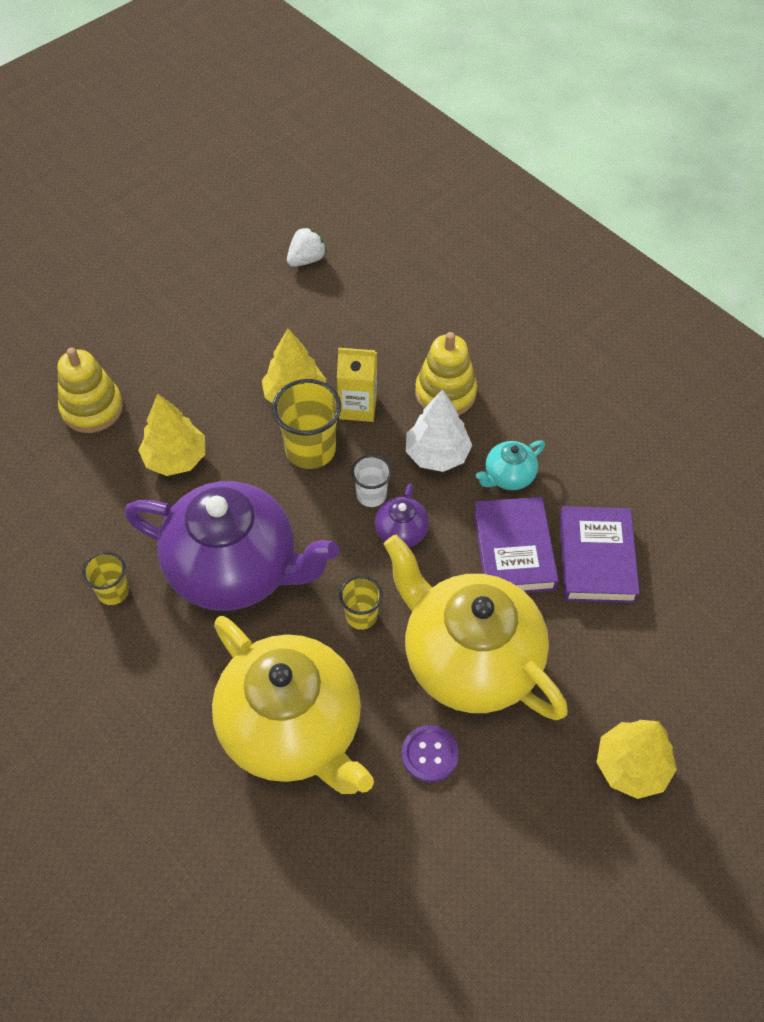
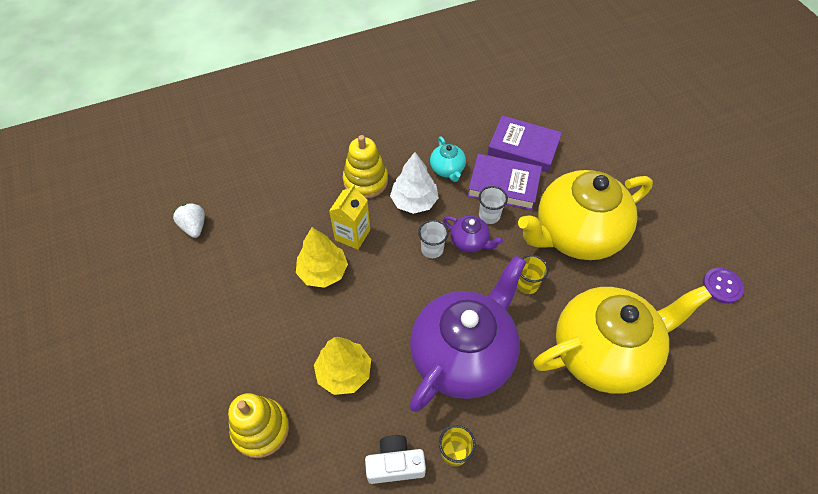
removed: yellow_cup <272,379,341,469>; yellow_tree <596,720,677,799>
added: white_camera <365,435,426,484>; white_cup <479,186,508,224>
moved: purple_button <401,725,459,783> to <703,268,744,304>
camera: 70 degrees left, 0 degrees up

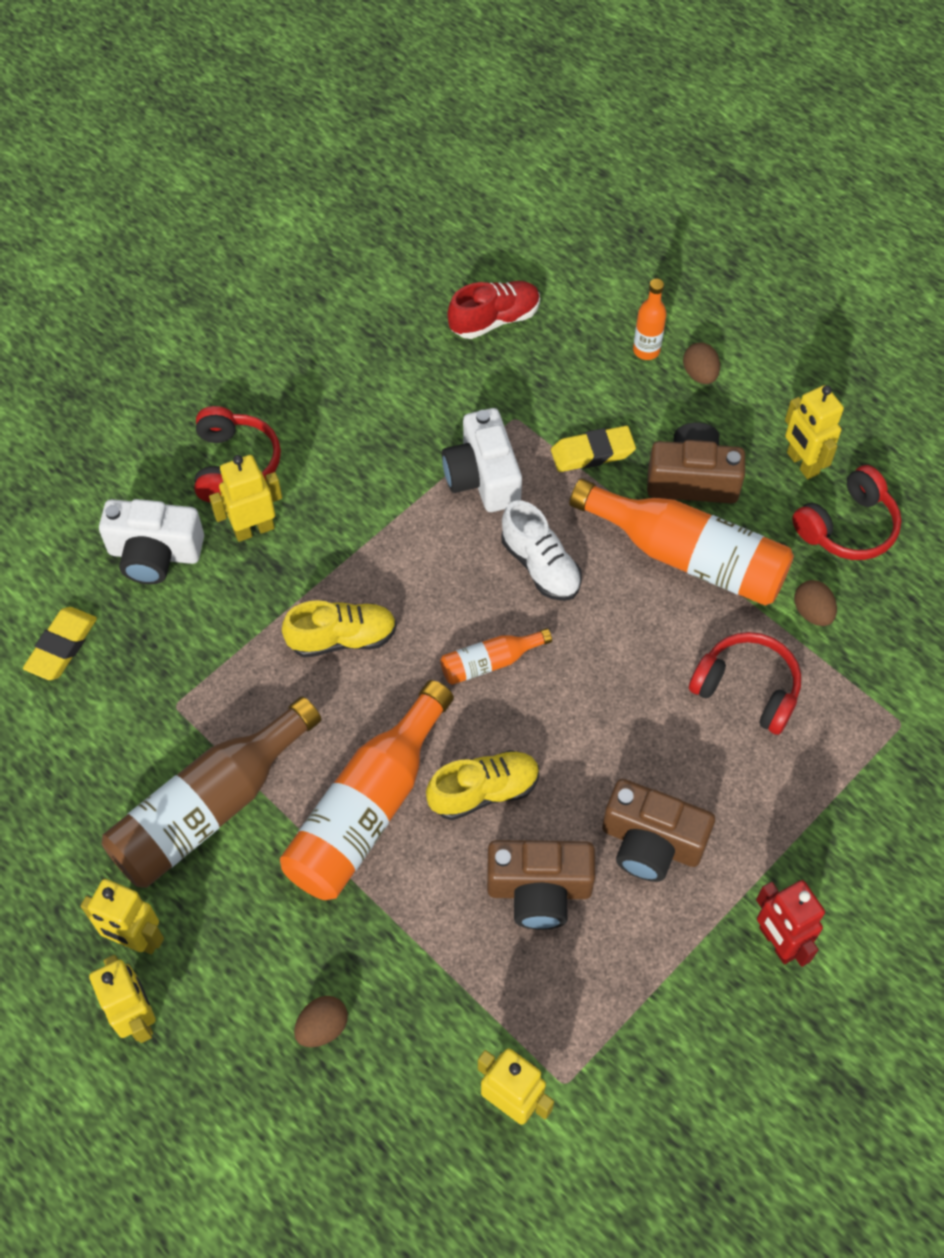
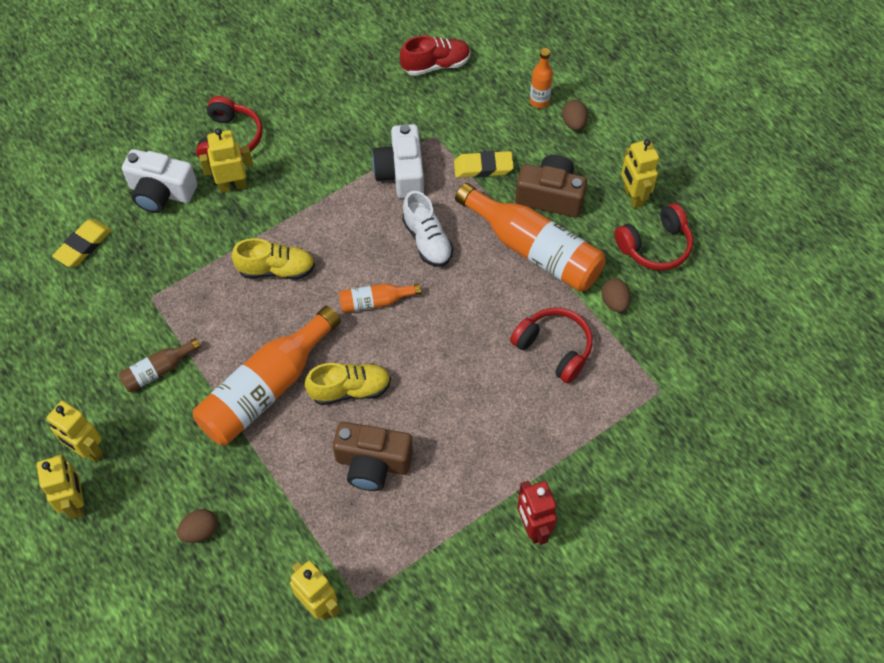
removed: brown_camera <602,779,715,882>
resized: brown_bottle <102,696,322,888> = <119,338,201,392> x0.48
camera: 10 degrees right, 0 degrees up

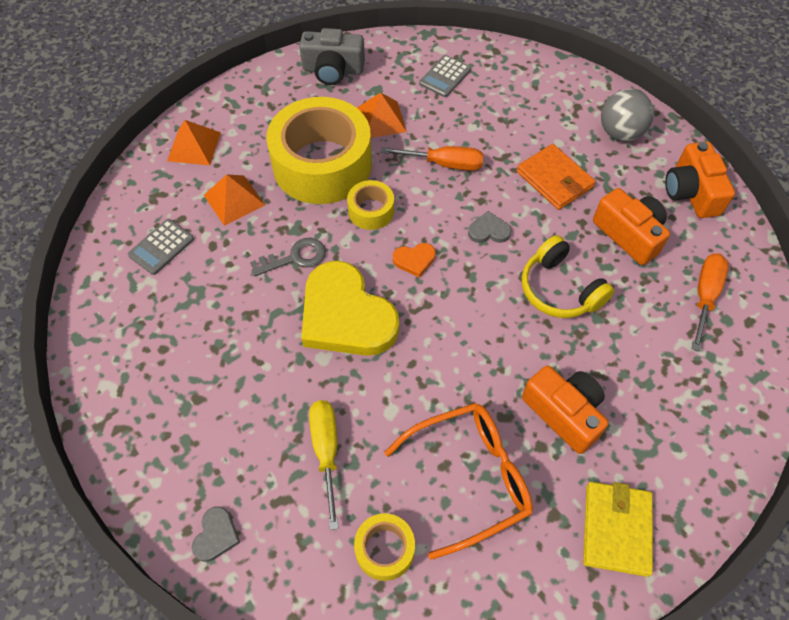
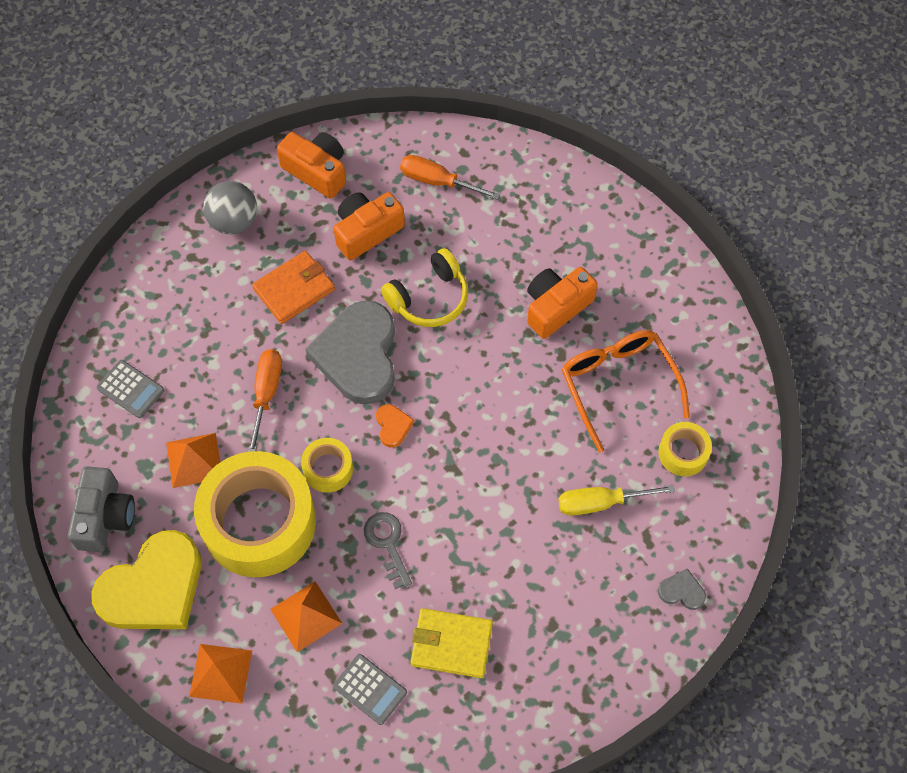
moved: yellow_heart <301,261,399,356> to <91,530,201,629>; yellow_wallet <583,482,653,577> to <410,608,493,678>
turned: orange_camera <665,142,735,218> = <277,132,346,199> 135 degrees counterclockwise
resized: grey_heart <468,211,511,243> = <305,300,395,405> x2.46
camera: 90 degrees left, 5 degrees up

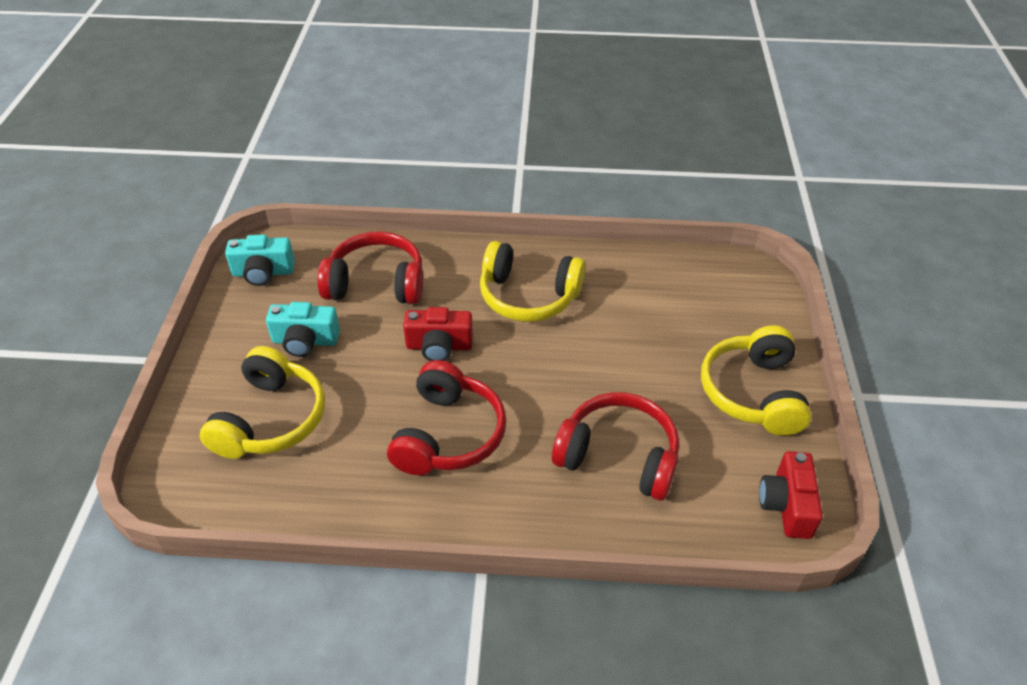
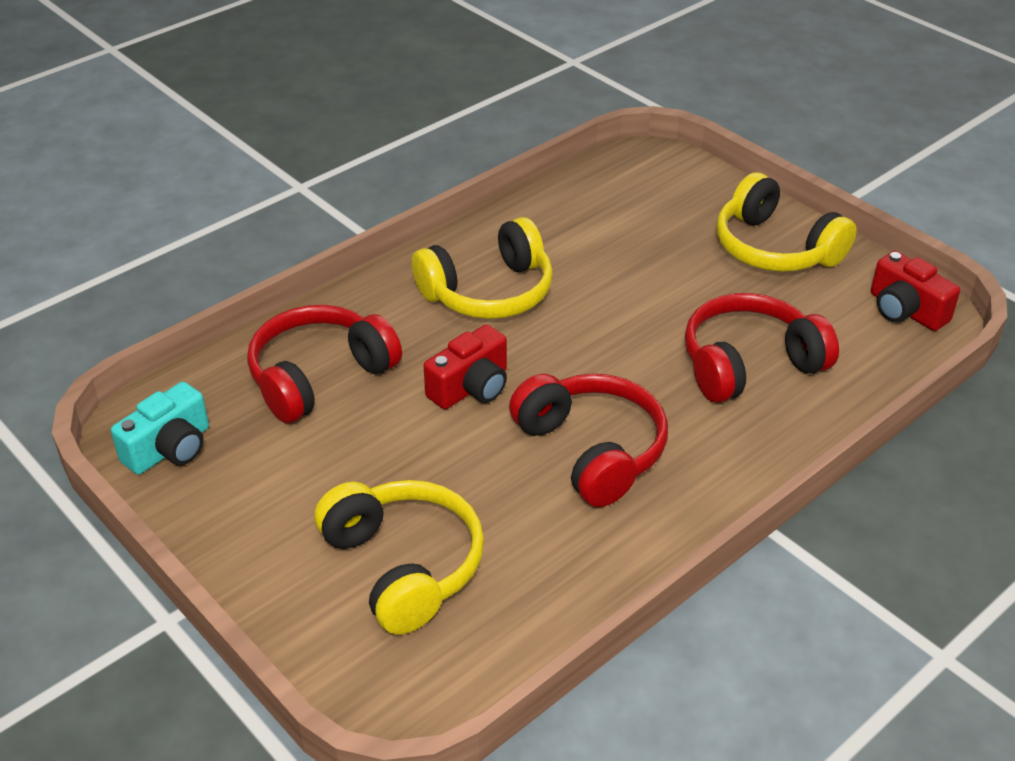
removed: turquoise_camera <266,302,340,357>
camera: 45 degrees left, 5 degrees down

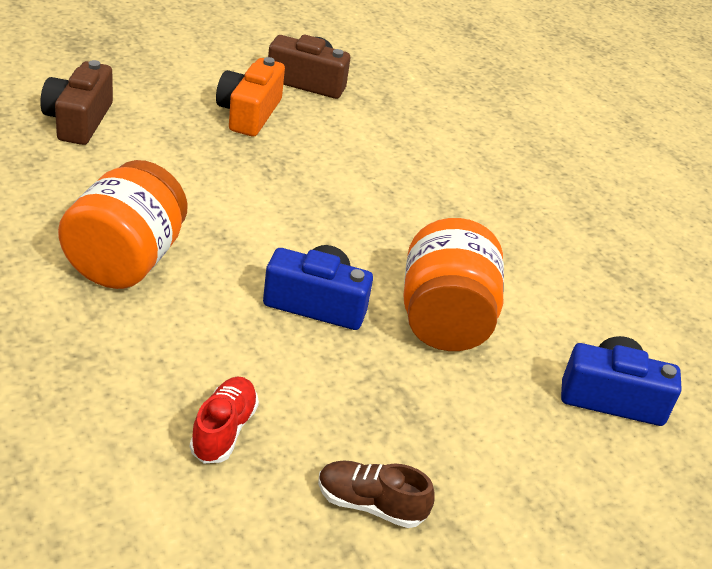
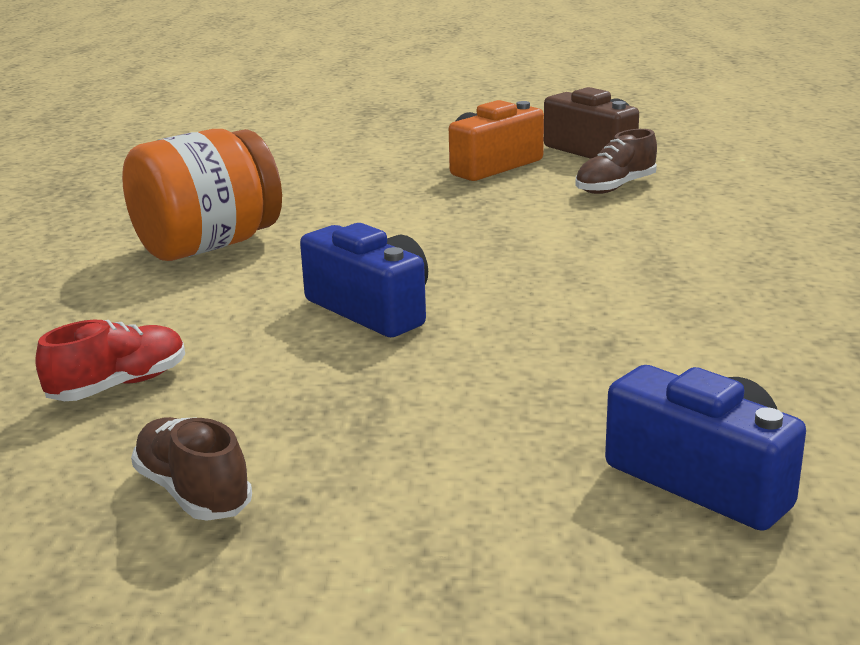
removed: brown_camera <40,60,113,145>; orange_jar <403,218,504,351>
added: brown_shoe <576,129,657,194>
camera: 40 degrees right, 15 degrees down

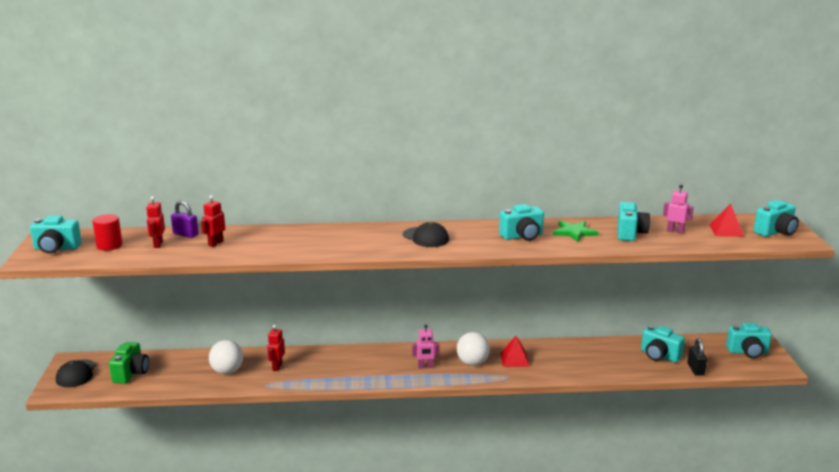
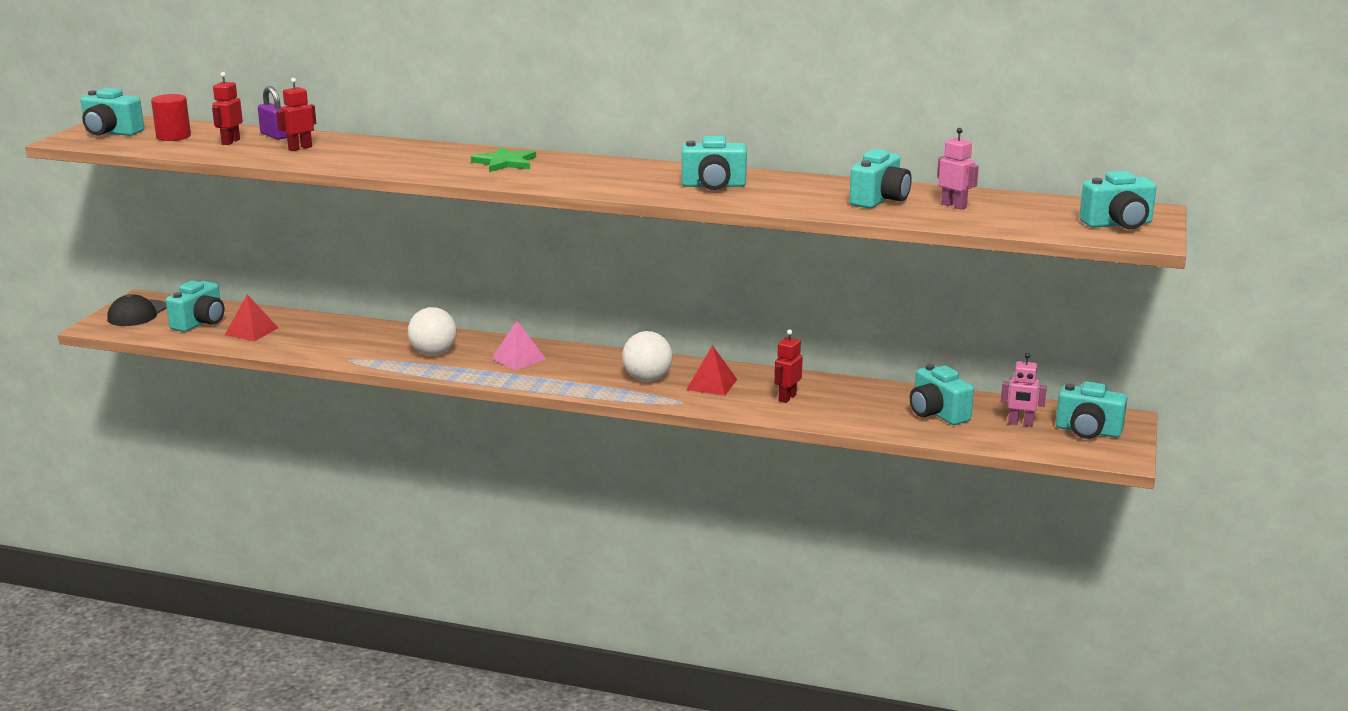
removed: black_cap <403,222,449,247>; black_padlock <687,338,707,376>
added: pink_pyramid <491,321,546,370>
moved: white_ball <209,340,243,374> to <408,307,457,356>; red_robot <267,325,285,371> to <774,329,803,403>; pink_robot <412,325,440,369> to <1001,353,1047,427>; green_star <553,221,599,242> to <471,146,536,172>; red_pyramid <710,203,744,237> to <225,294,278,341>
recoloured: green_camera <109,342,149,384> to turquoise_camera <166,281,224,332>
camera: 20 degrees right, 0 degrees up

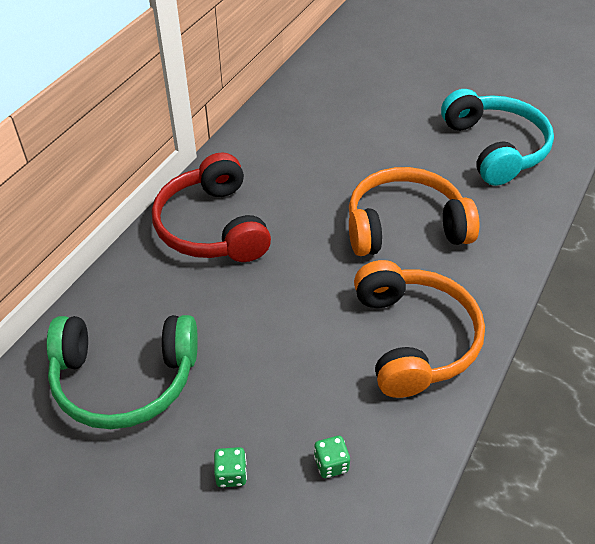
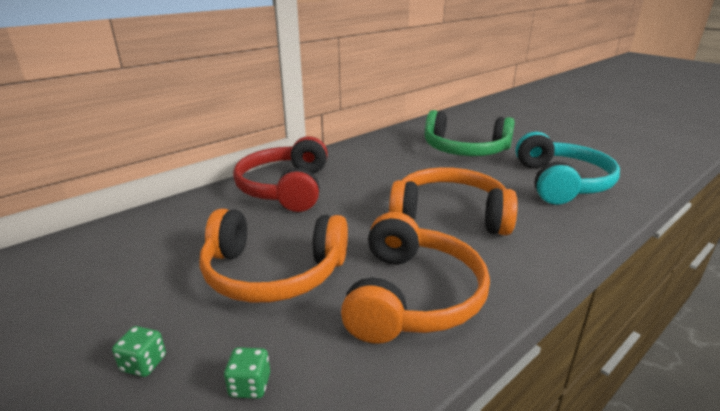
added: orange_headphones <200,209,348,303>
moved: green_headphones <46,315,198,429> to <425,110,515,156>
camera: 20 degrees right, 20 degrees down

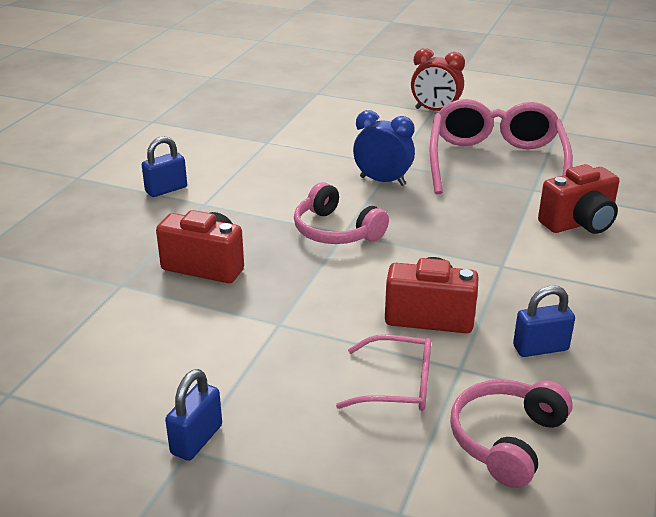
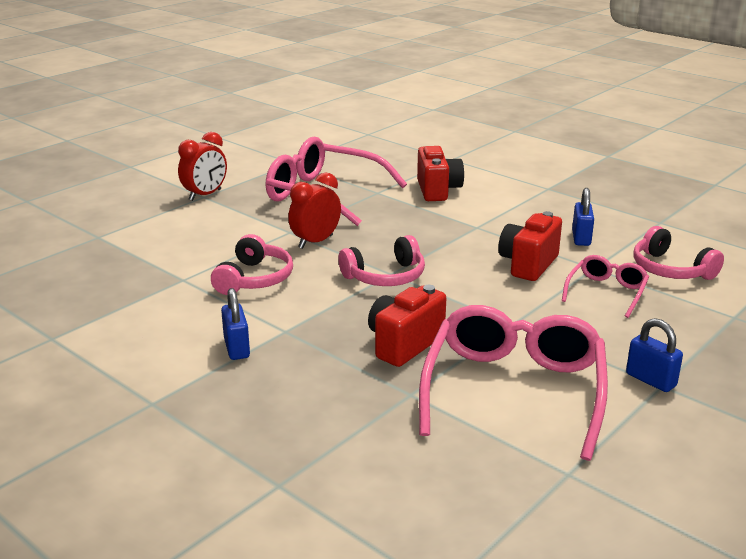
added: pink_headphones <211,234,293,295>; pink_glasses <419,305,608,461>
recoloured: blue_clock <353,110,415,186> to red_clock <288,172,341,249>
camera: 70 degrees left, 5 degrees down

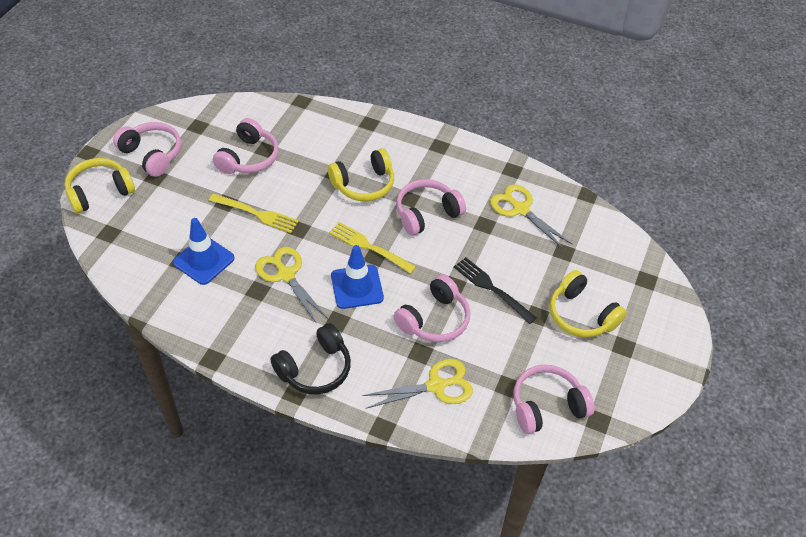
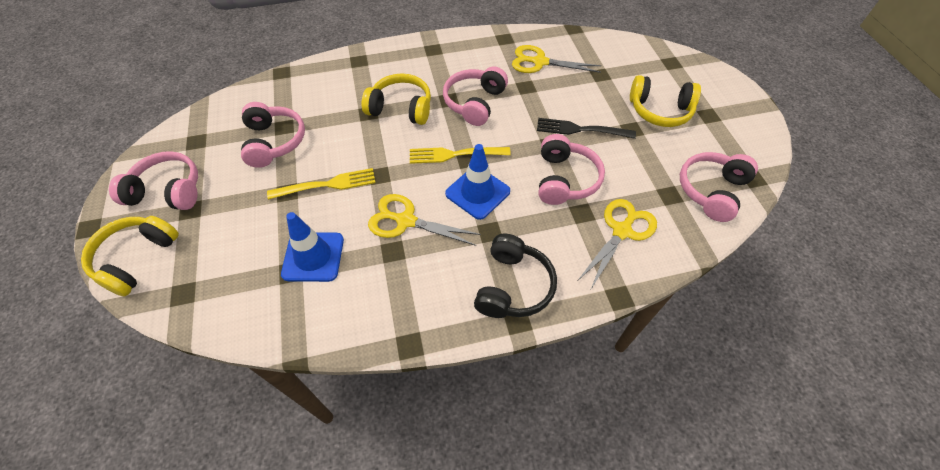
turned: yellow_headphones <328,148,394,201> = <361,73,431,125> 105 degrees counterclockwise
camera: 35 degrees left, 5 degrees up

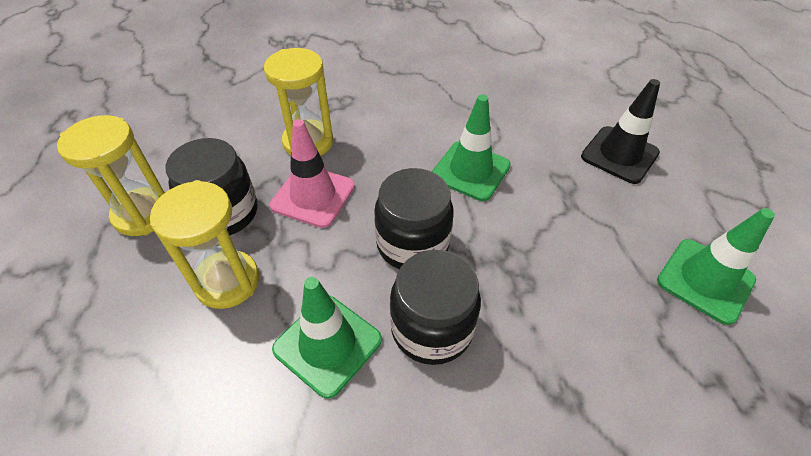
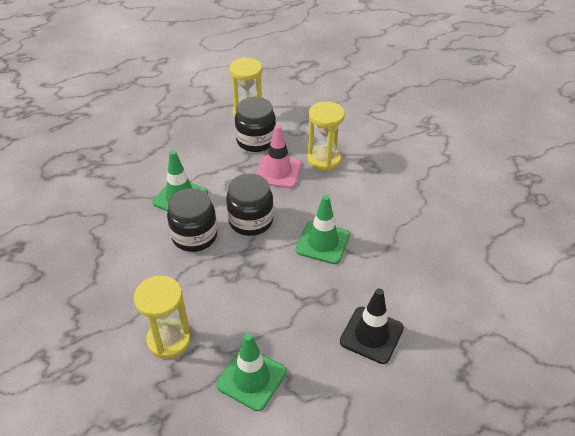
moved: yellow_hourglass <150,180,259,309> to <134,276,191,359>
camera: 80 degrees right, 5 degrees down

